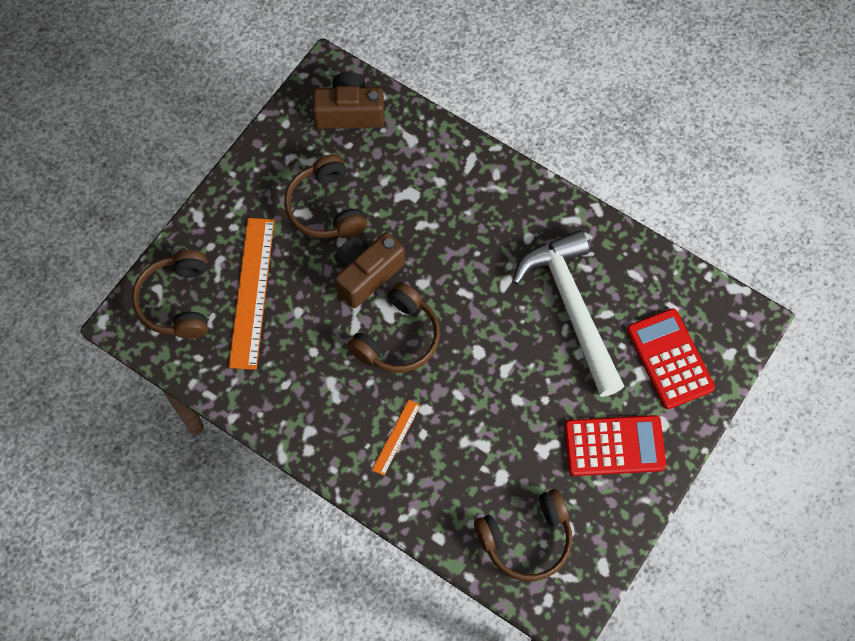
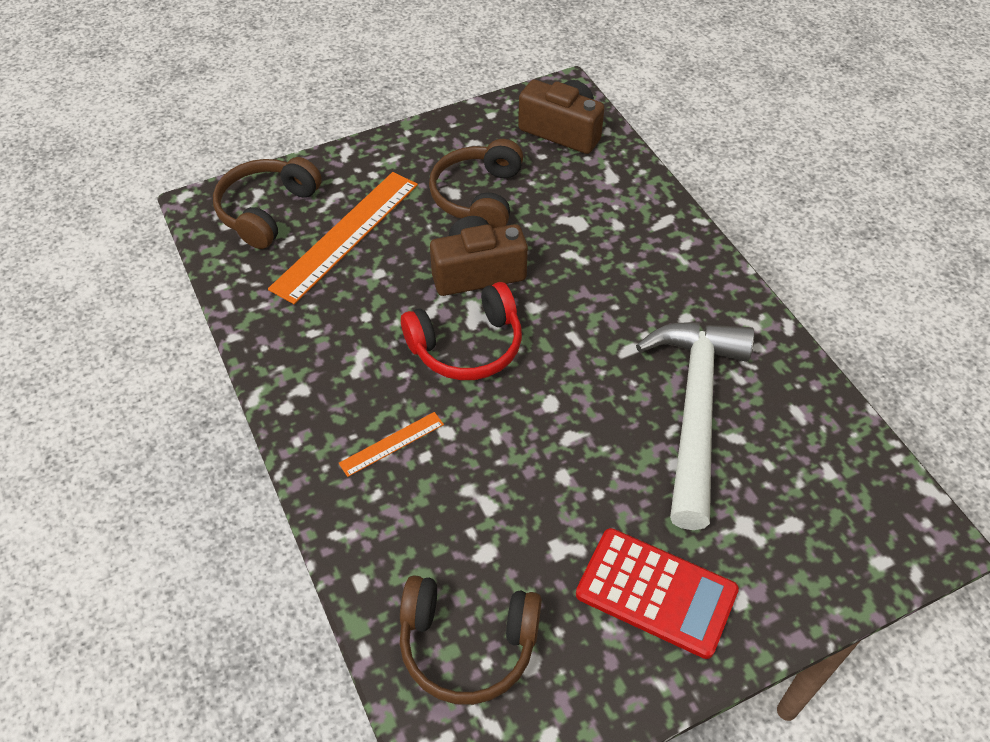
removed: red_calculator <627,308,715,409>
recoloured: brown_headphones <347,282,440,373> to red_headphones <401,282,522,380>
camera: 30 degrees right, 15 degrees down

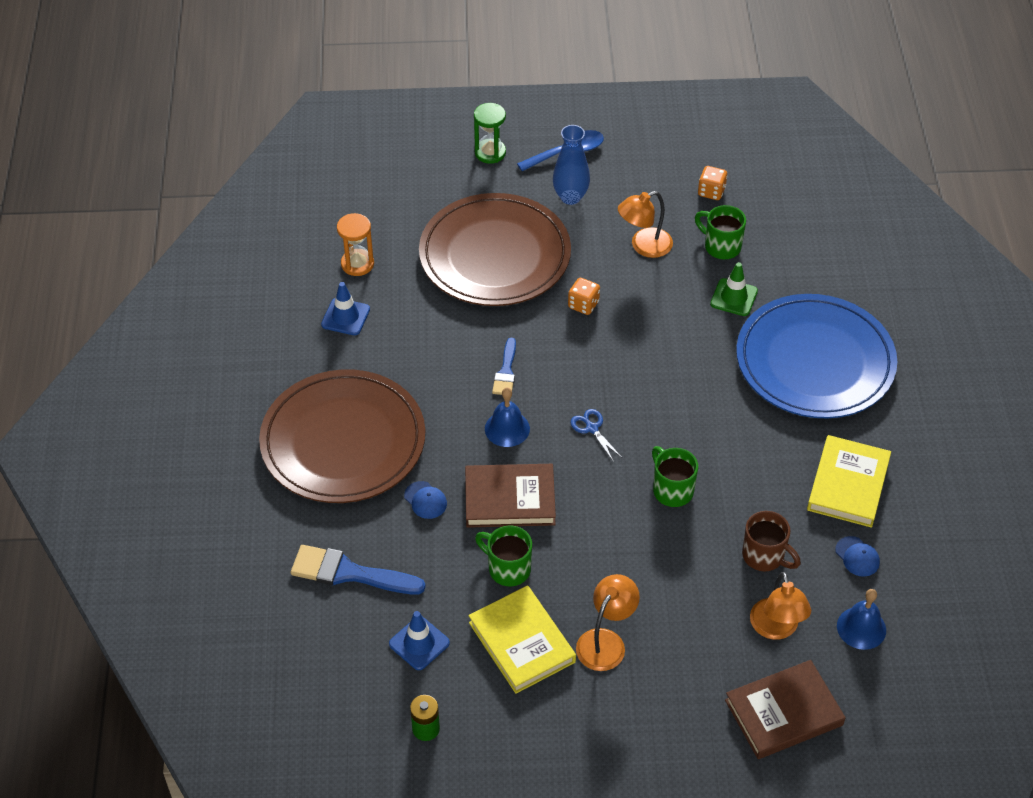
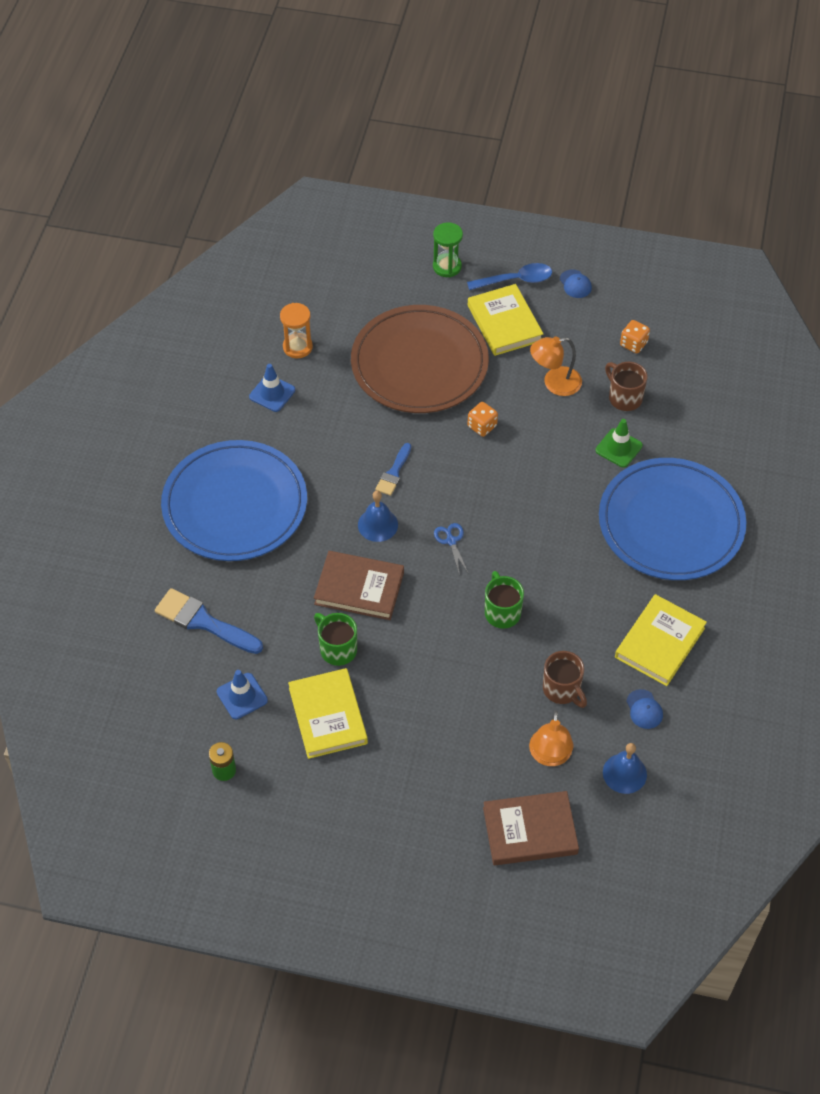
removed: orange_lamp <576,574,640,671>
moved: blue_cap <404,481,447,519> to <560,269,592,298>
replaced: blue_vase <553,125,590,205> to yellow_book <468,284,544,356>
recoloured: brown_plate <259,369,425,503> to blue_plate <161,440,307,561>; green_mug <695,205,746,259> to brown_mug <605,362,648,411>
camera: 15 degrees right, 5 degrees up

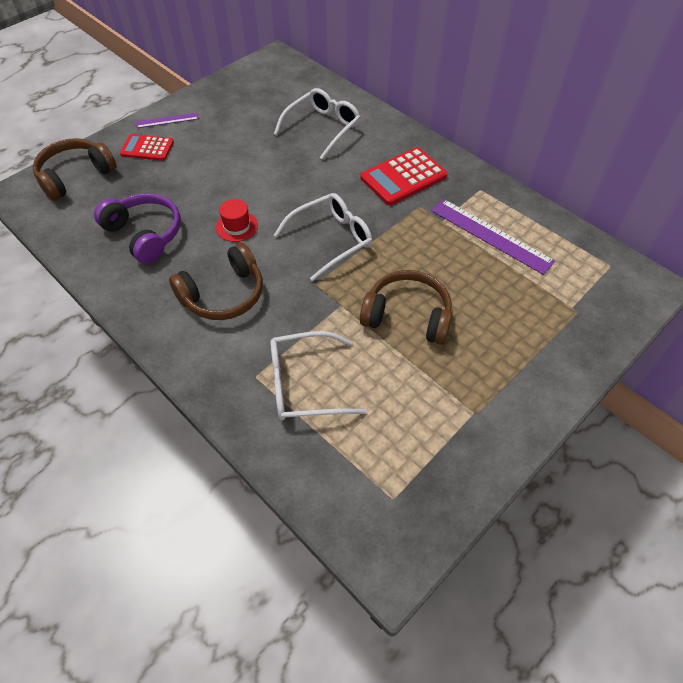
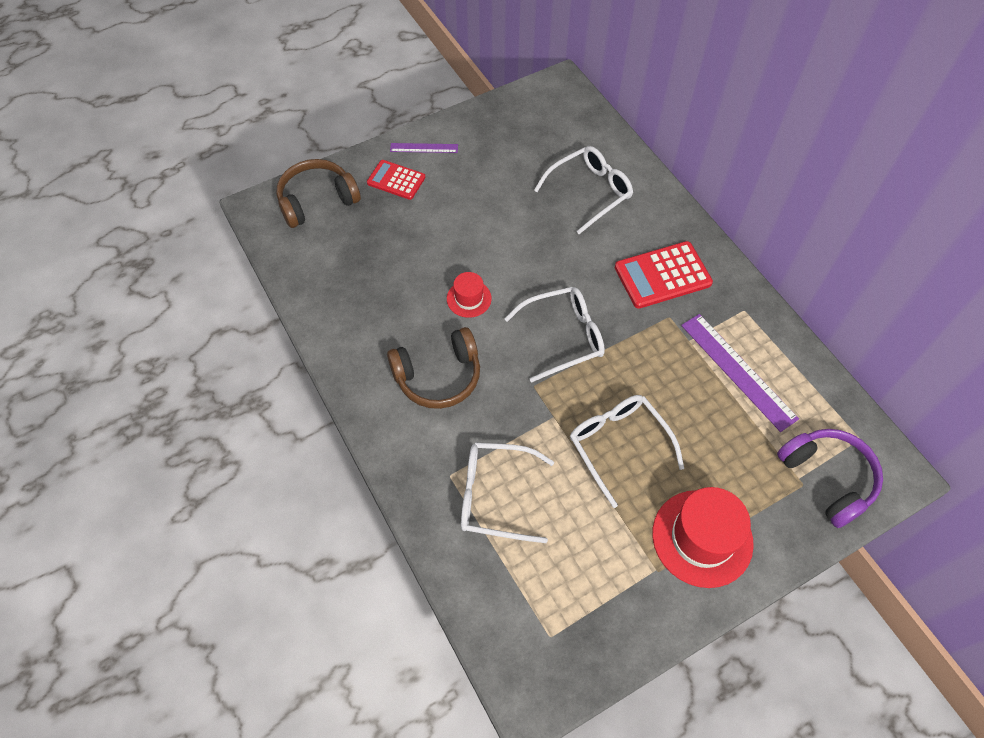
added: red_hat <652,487,754,588>
moved: purple_headphones <94,193,181,264> to <777,429,883,528>
replaced: brown_headphones <360,270,452,345> to white_glasses <570,395,684,508>
camera: 15 degrees right, 5 degrees up

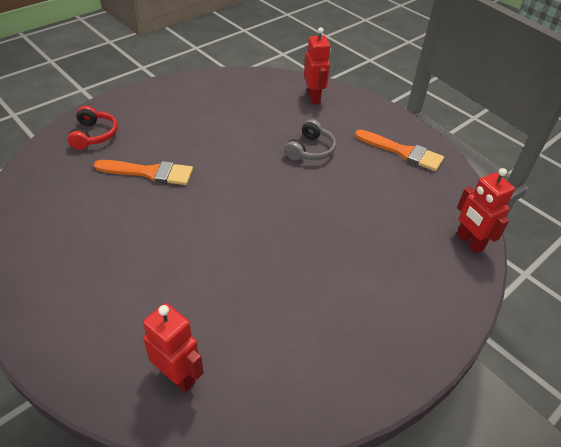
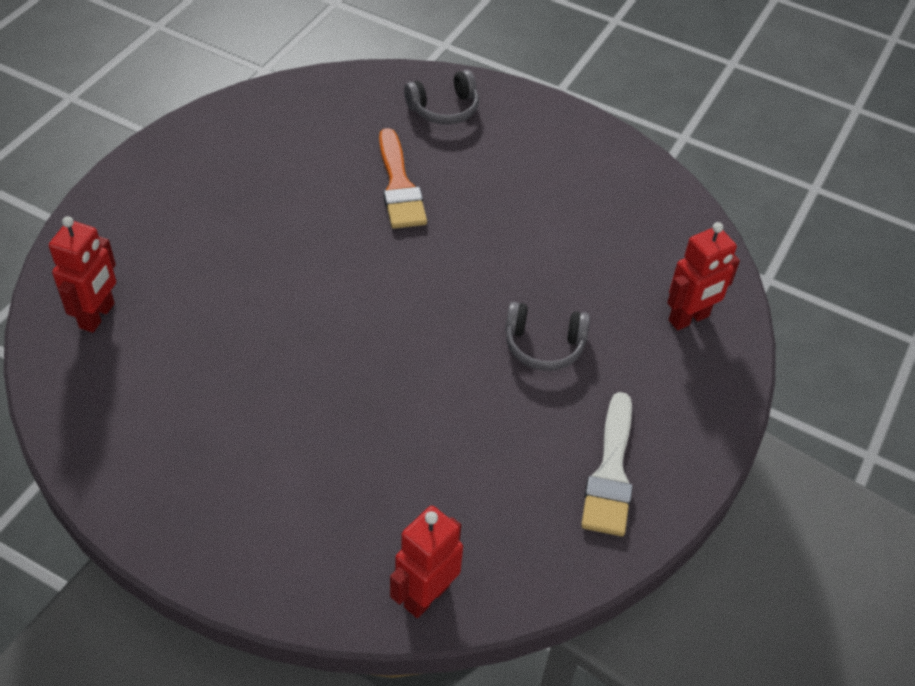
recoloured: red_headphones <67,106,118,150> to grey_headphones <404,70,479,125>; orange_brush <355,129,444,171> to white_brush <581,392,633,536>
camera: 70 degrees right, 5 degrees up

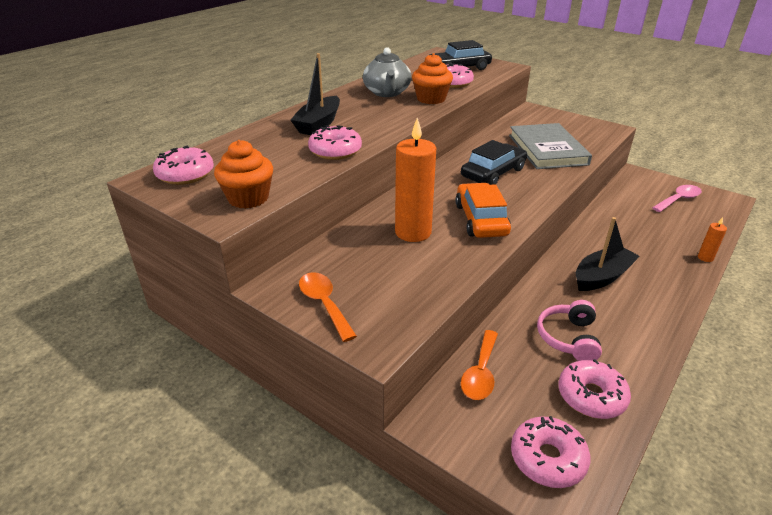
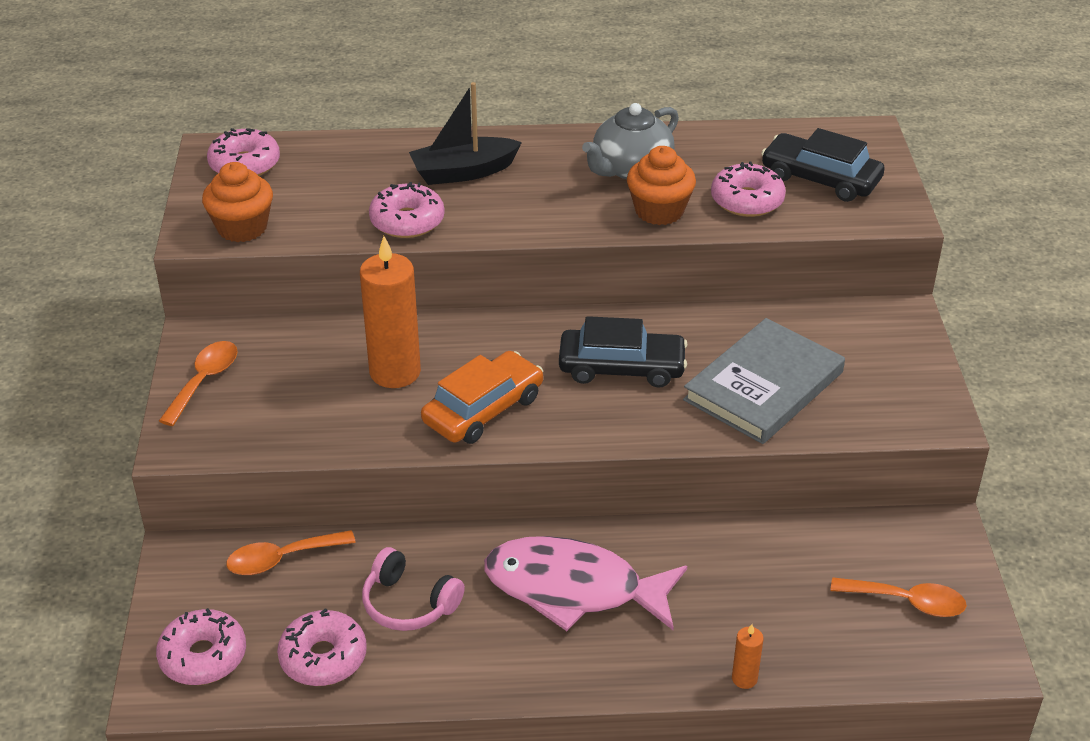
replaced: black_boat <576,217,640,291> to pink_fish <484,536,687,631>
recoloured: pink_spoon <652,185,702,212> to orange_spoon <830,577,967,617>
turned: pink_headphones <537,300,602,361> = <362,547,465,631> 120 degrees counterclockwise
camera: 50 degrees right, 5 degrees up

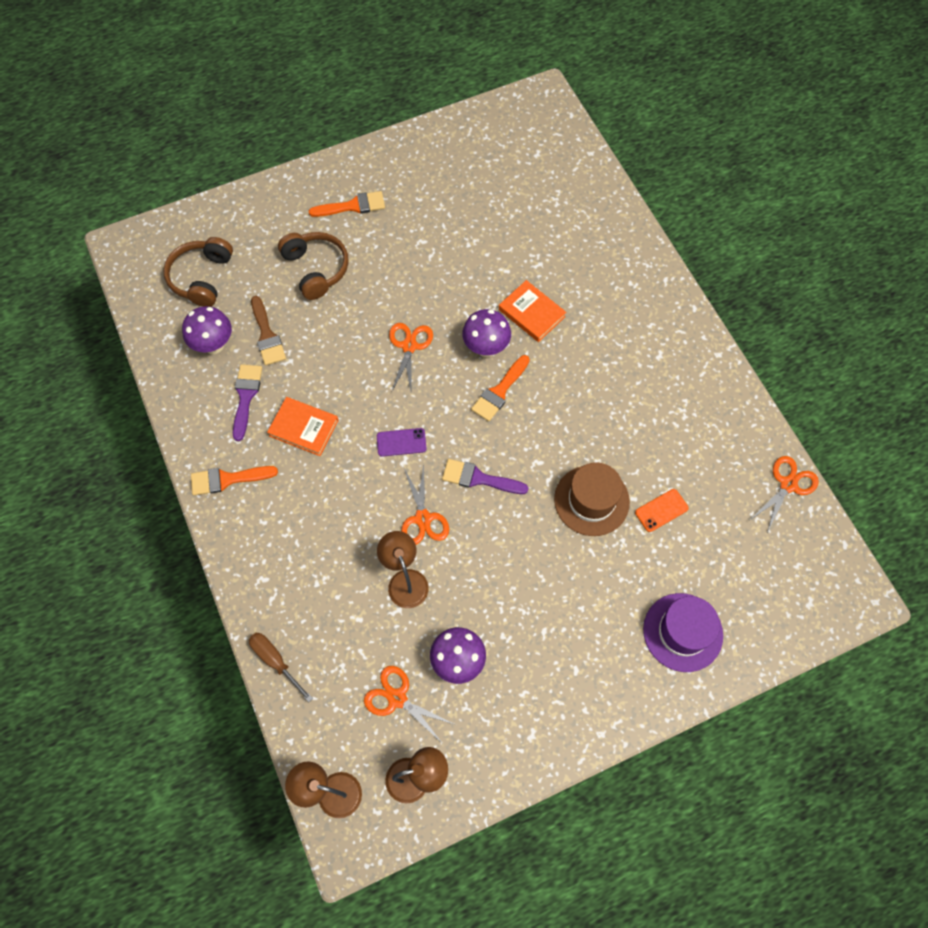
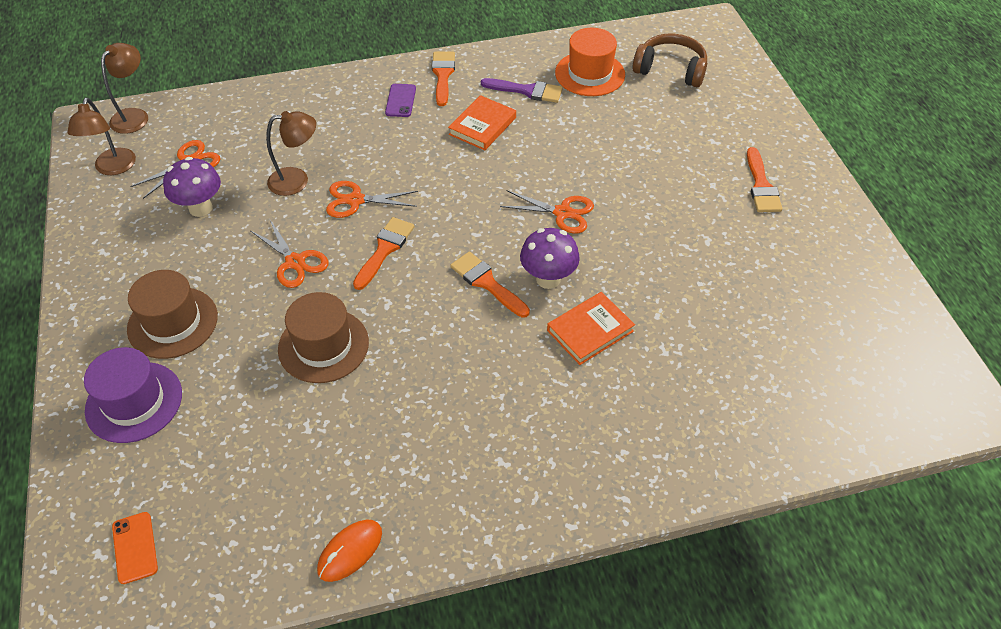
removed: brown_screwdriver <249,633,313,702>; brown_brush <251,296,286,366>; brown_headphones <278,232,349,300>
added: brown_hat <127,270,218,359>; orange_mouse <317,520,382,582>
moved: purple_phone <377,428,427,457> to <385,84,416,117>; orange_phone <635,489,689,532> to <112,512,158,584>; orange_scissors <750,456,819,533> to <251,220,329,288>
replaced: purple_mushroom <182,306,232,354> to orange_hat <555,28,625,96>
recoloured: purple_brush <442,459,528,494> to orange_brush <353,217,415,290>
camera: 100 degrees right, 15 degrees down

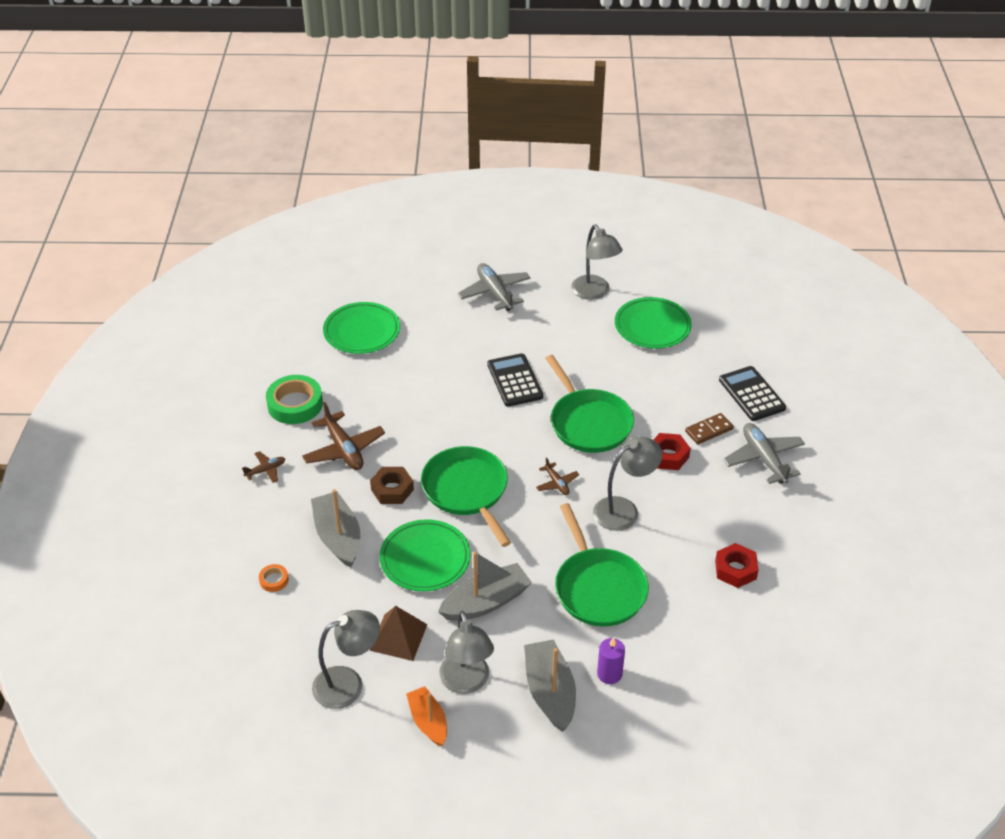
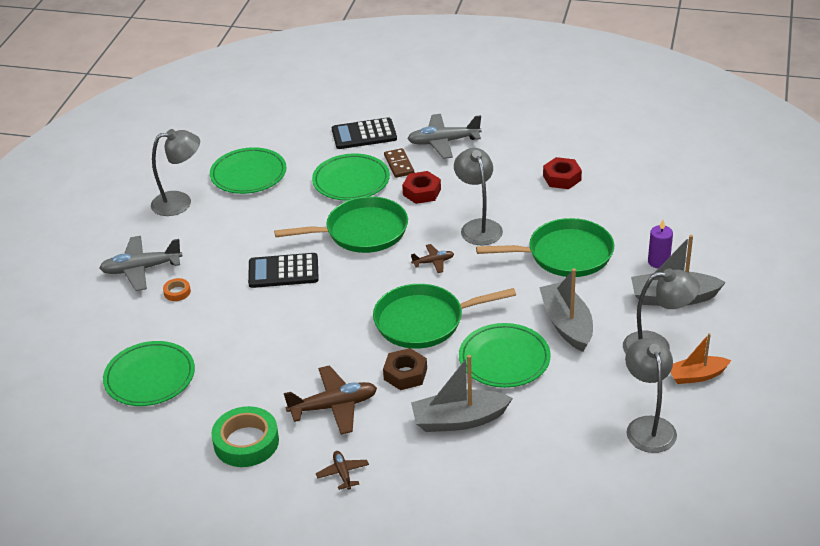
removed: brown_pyramid <369,606,428,661>
added: green_plate <312,153,390,201>
moved: orange_tape <259,564,289,592> to <163,278,191,301>
camera: 75 degrees left, 5 degrees down

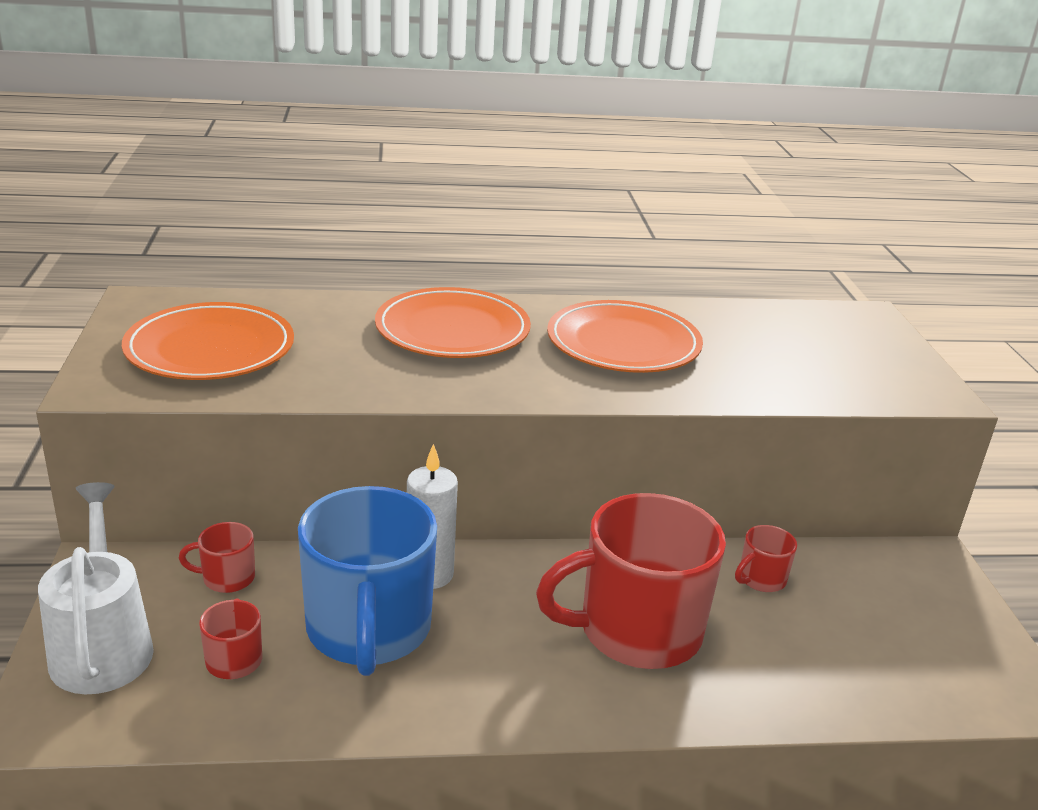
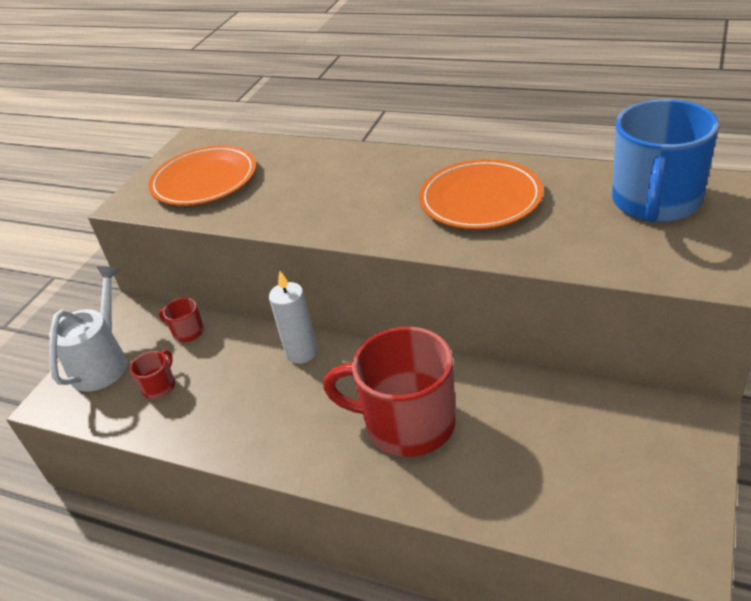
removed: orange_plate <375,287,531,358>; red_mug <735,525,797,592>
moved: blue_mug <298,486,437,676> to <612,99,719,222>
camera: 35 degrees right, 10 degrees up

